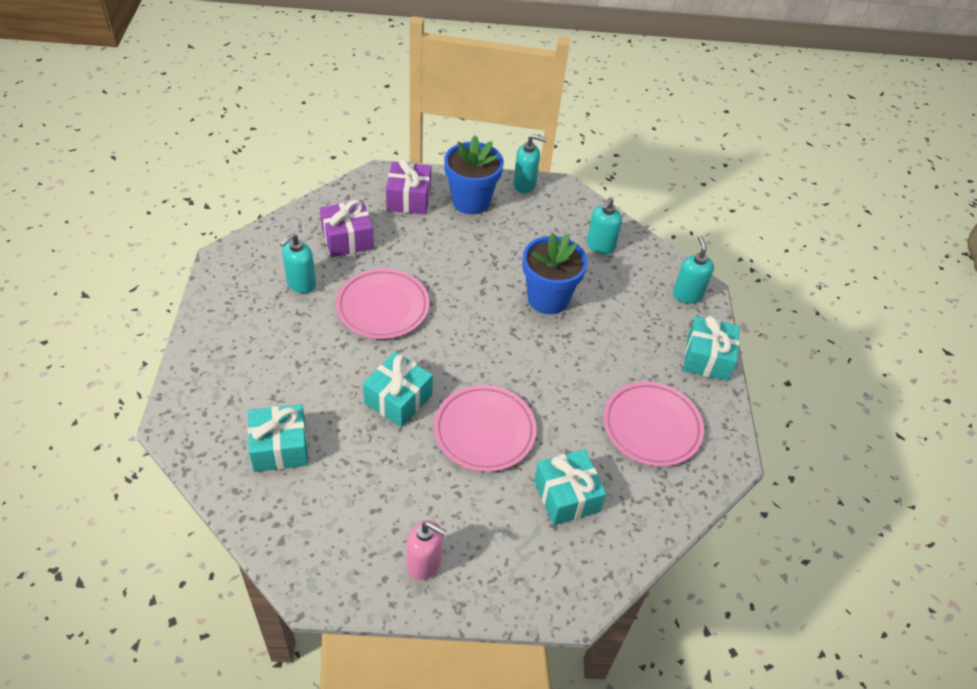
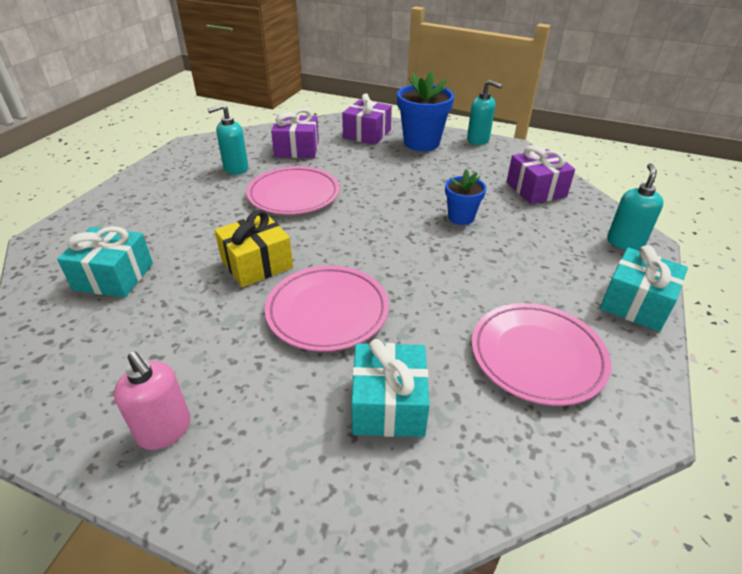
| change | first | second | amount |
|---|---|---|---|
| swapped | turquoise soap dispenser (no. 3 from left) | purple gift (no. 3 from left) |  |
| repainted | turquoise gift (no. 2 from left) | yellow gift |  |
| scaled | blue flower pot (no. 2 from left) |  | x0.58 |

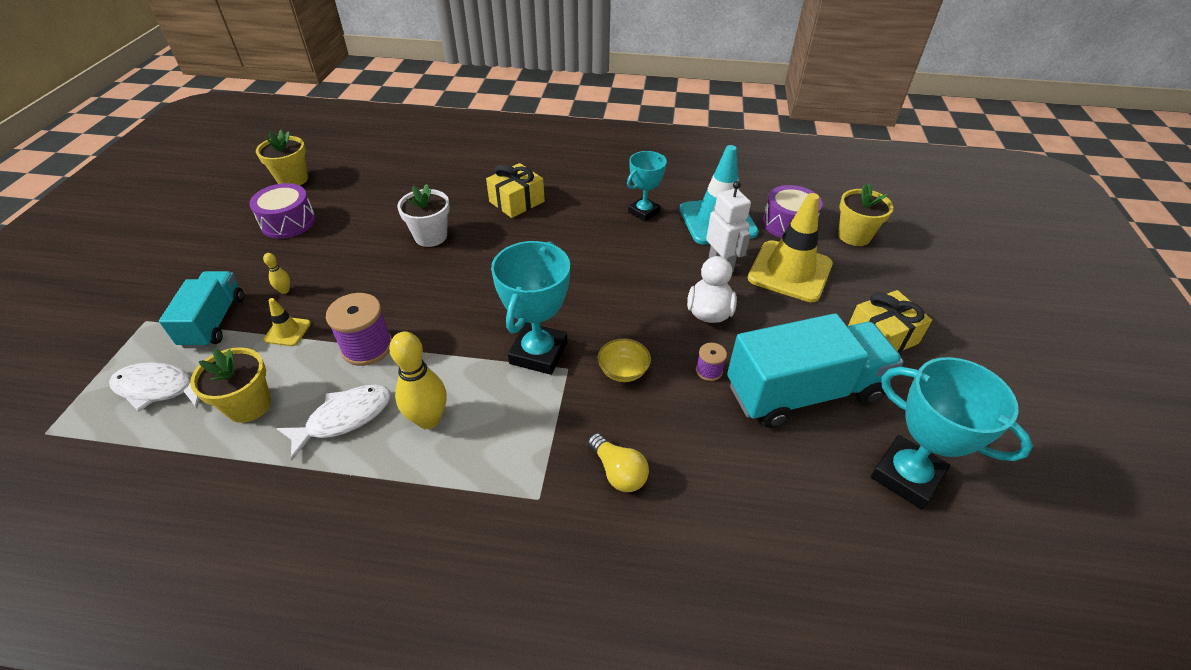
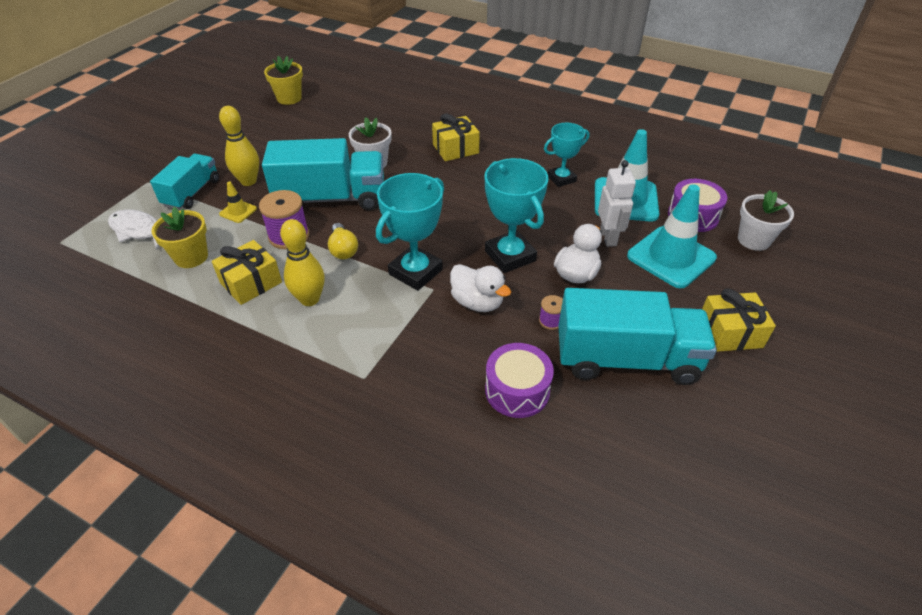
| change | first | second | amount |
|---|---|---|---|
| new |  | turquoise truck (no. 2 from left) |  |
| shifted | purple drum (no. 1 from left) |  |  |
| shifted | yellow light bulb |  |  |
| shifted | turquoise trophy (no. 3 from left in the first image) | turquoise trophy (no. 2 from left) |  |
| swapped | white fish (no. 2 from left) | yellow gift (no. 1 from left) |  |
| swapped | yellow bowl | white duck (no. 1 from left) |  |
| repainted | yellow traffic cone (no. 2 from left) | turquoise traffic cone (no. 2 from left) |  |
| repainted | yellow flower pot (no. 3 from left) | white flower pot (no. 2 from left) |  |
| scaled | yellow bowling pin (no. 1 from left) |  | x2.15 |

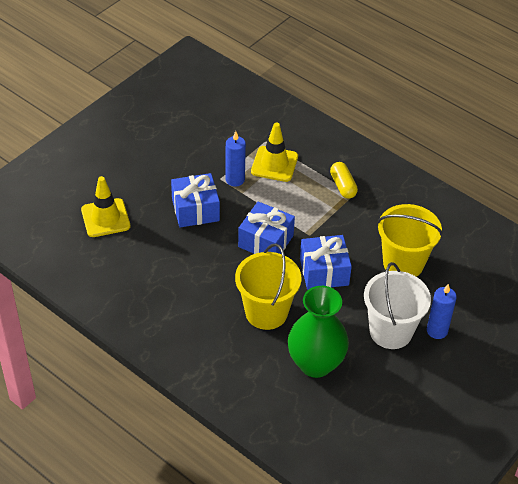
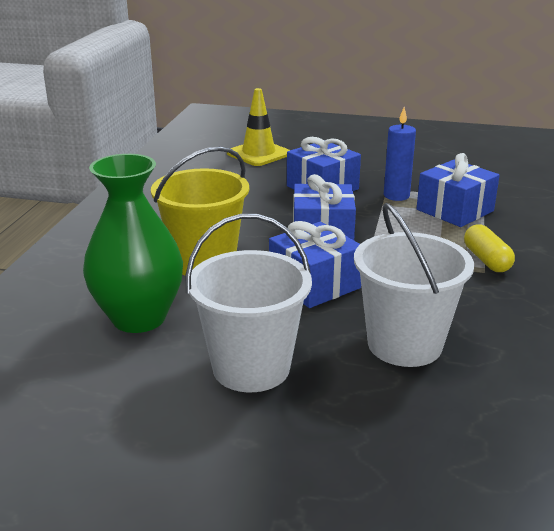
| change | first | second | amount |
|---|---|---|---|
| gone | blue candle (no. 2 from left) |  |  |
| swapped | yellow traffic cone (no. 2 from left) | blue gift (no. 4 from left) |  |
| repainted | yellow bucket (no. 2 from left) | white bucket (no. 2 from left) |  |
| rotated | yellow capsule |  | 60 degrees counterclockwise |

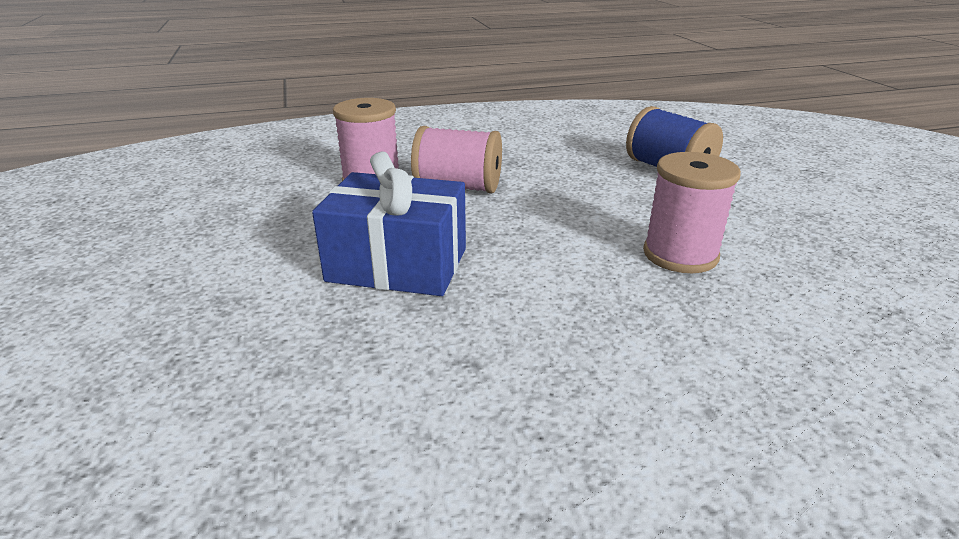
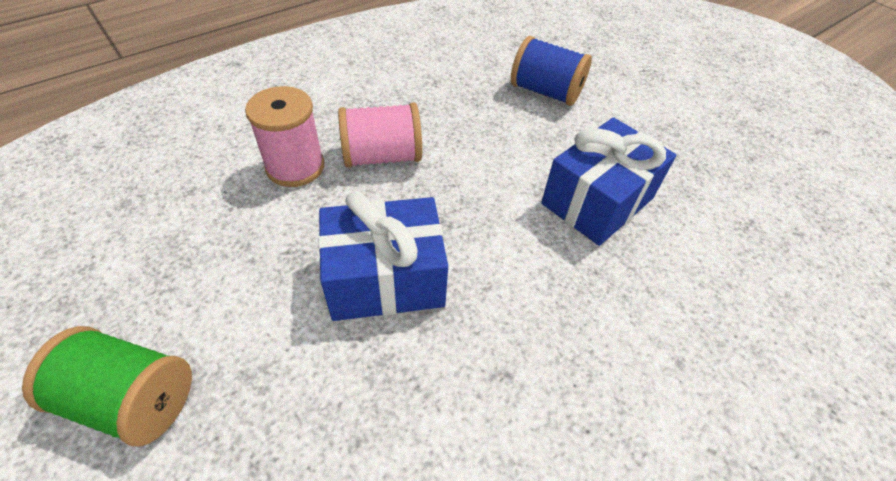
| change | first | second | amount |
|---|---|---|---|
| new |  | green spool |  |
| swapped | pink spool (no. 3 from left) | blue gift (no. 2 from left) |  |

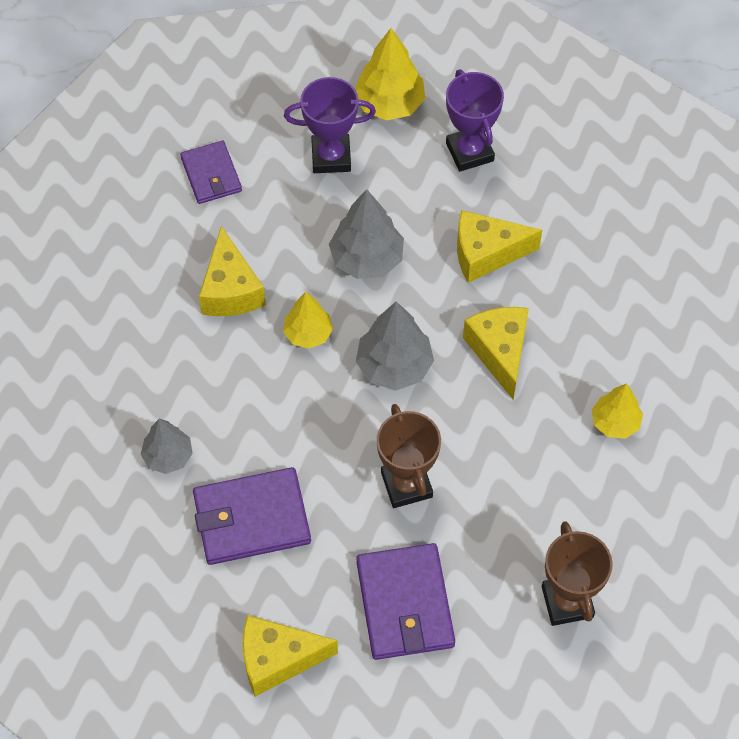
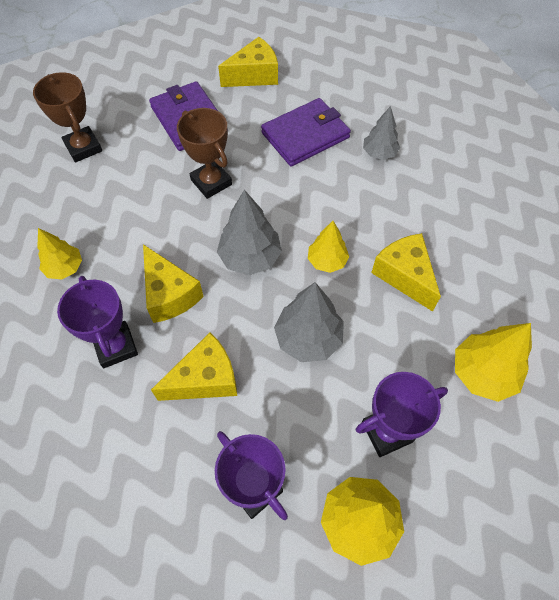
| change | first | second | amount |
|---|---|---|---|
| new |  | purple trophy (no. 1 from left) |  |
| swapped | purple wallet (no. 1 from left) | yellow tree (no. 4 from left) |  |

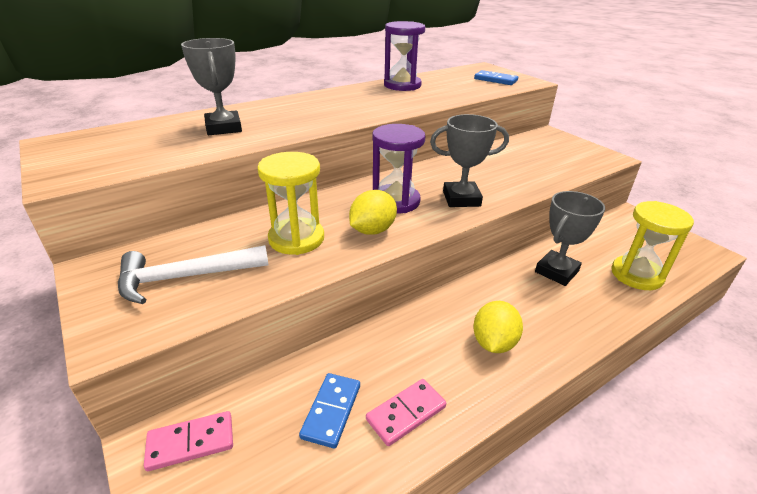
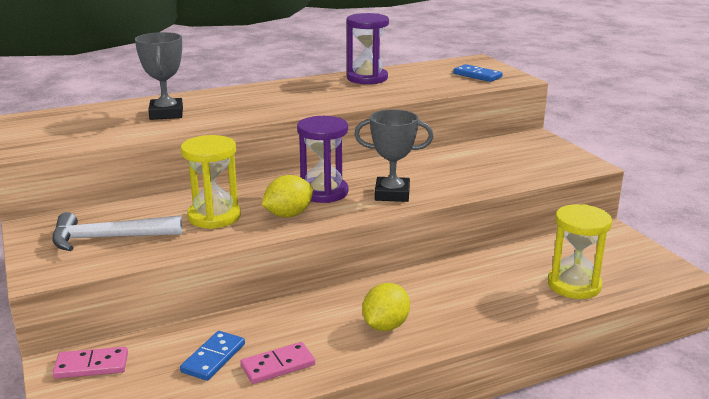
| change | first | second | amount |
|---|---|---|---|
| gone | grey trophy (no. 3 from left) |  |  |

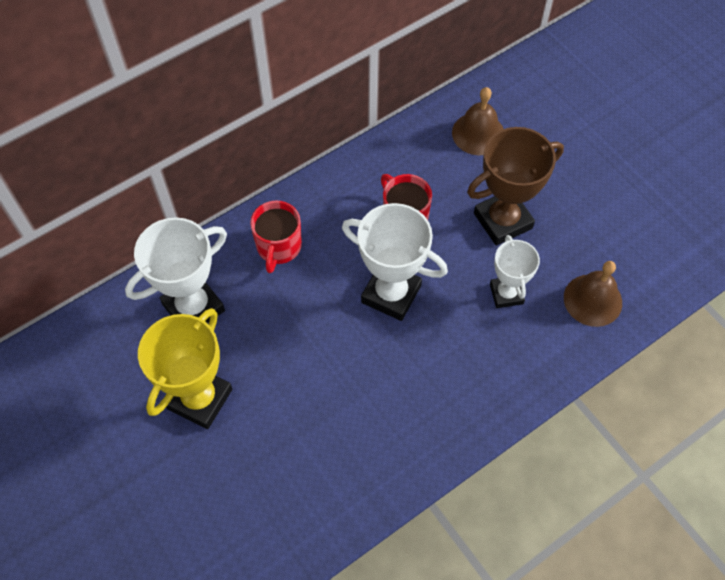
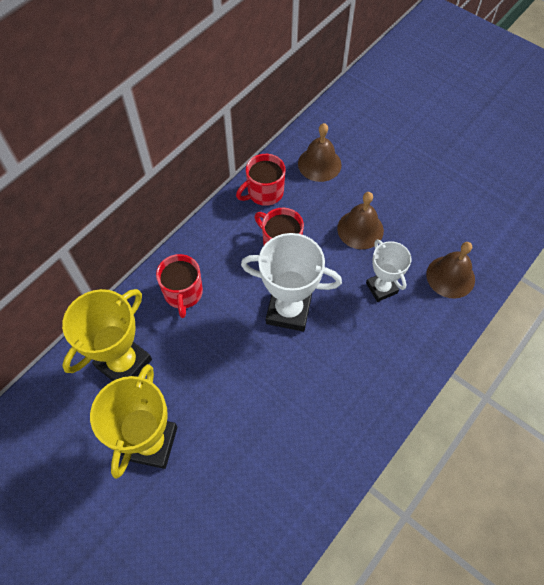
| change | first | second | amount |
|---|---|---|---|
| new |  | red mug (no. 2 from left) |  |
| swapped | brown trophy | brown bell (no. 2 from left) |  |
| repainted | white trophy (no. 1 from left) | yellow trophy (no. 1 from left) |  |

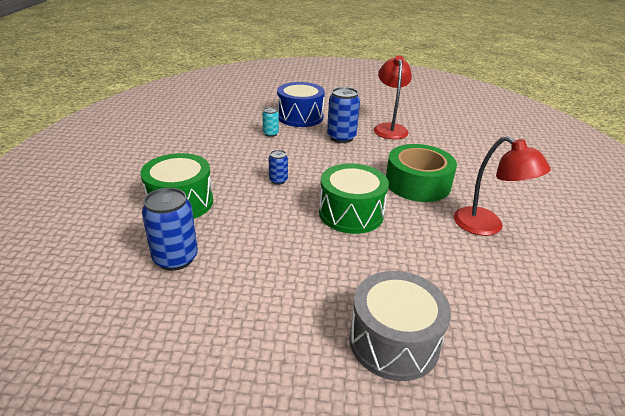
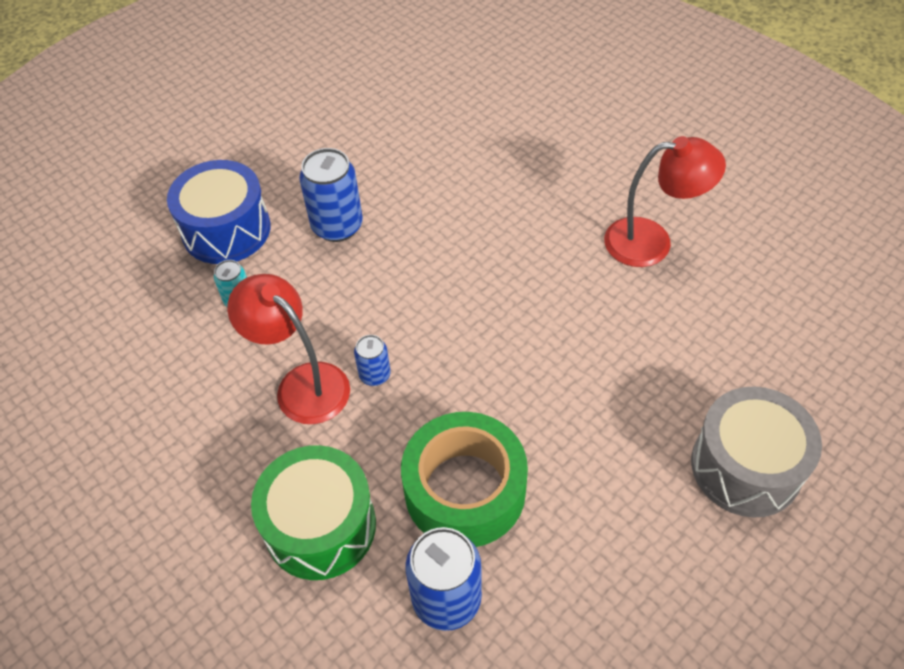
| change | first | second | amount |
|---|---|---|---|
| gone | green drum (no. 2 from left) |  |  |
| shifted | red lamp (no. 1 from left) |  |  |
| shifted | green tape |  |  |

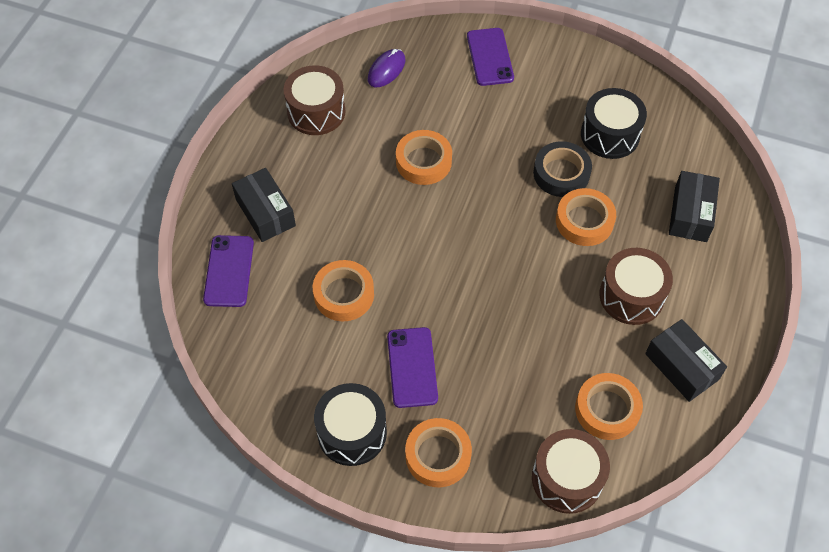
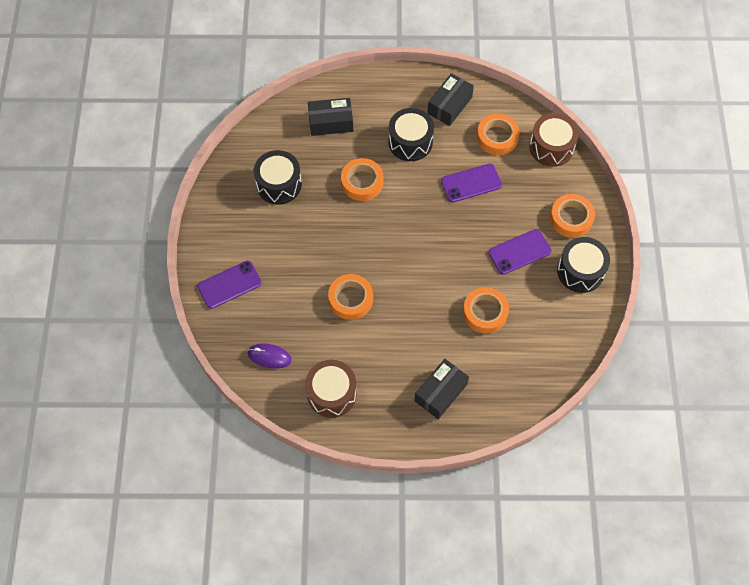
| change | first | second | amount |
|---|---|---|---|
| gone | black tape |  |  |
| shifted | purple phone (no. 1 from left in the first image) | purple phone (no. 2 from left) |  |
| repainted | brown drum (no. 3 from left) | black drum (no. 2 from left) |  |

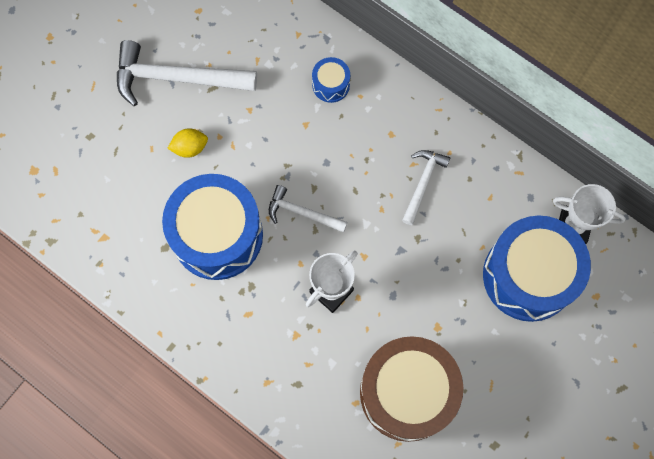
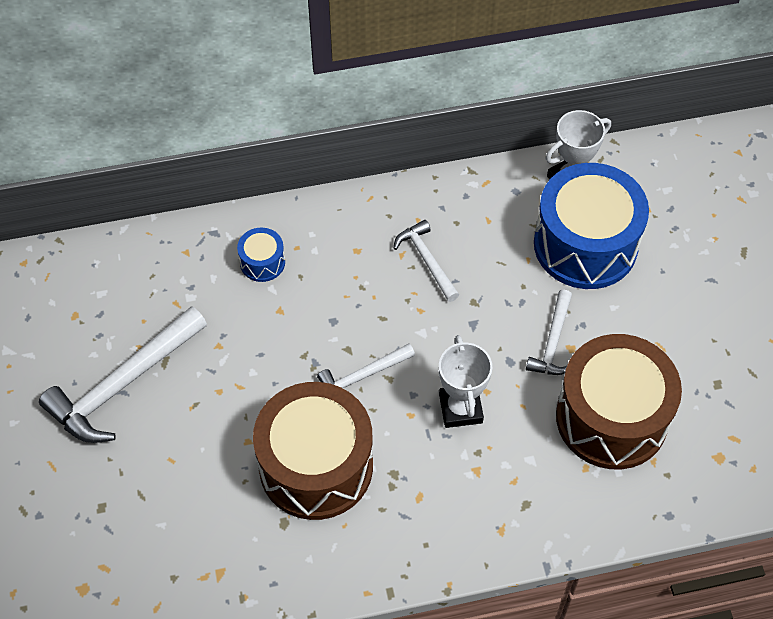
| change | first | second | amount |
|---|---|---|---|
| gone | yellow lemon |  |  |
| new |  | white hammer (no. 4 from left) |  |
| repainted | blue drum (no. 1 from left) | brown drum (no. 1 from left) |  |

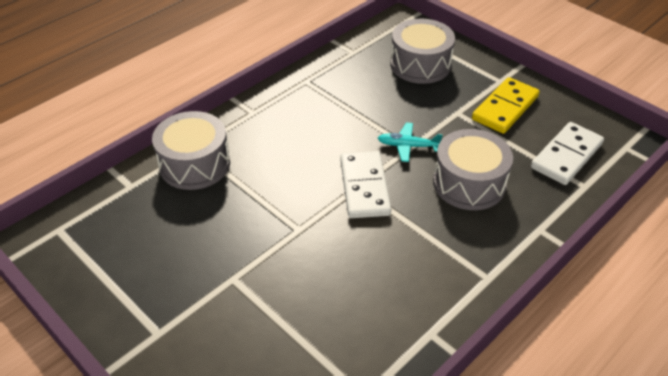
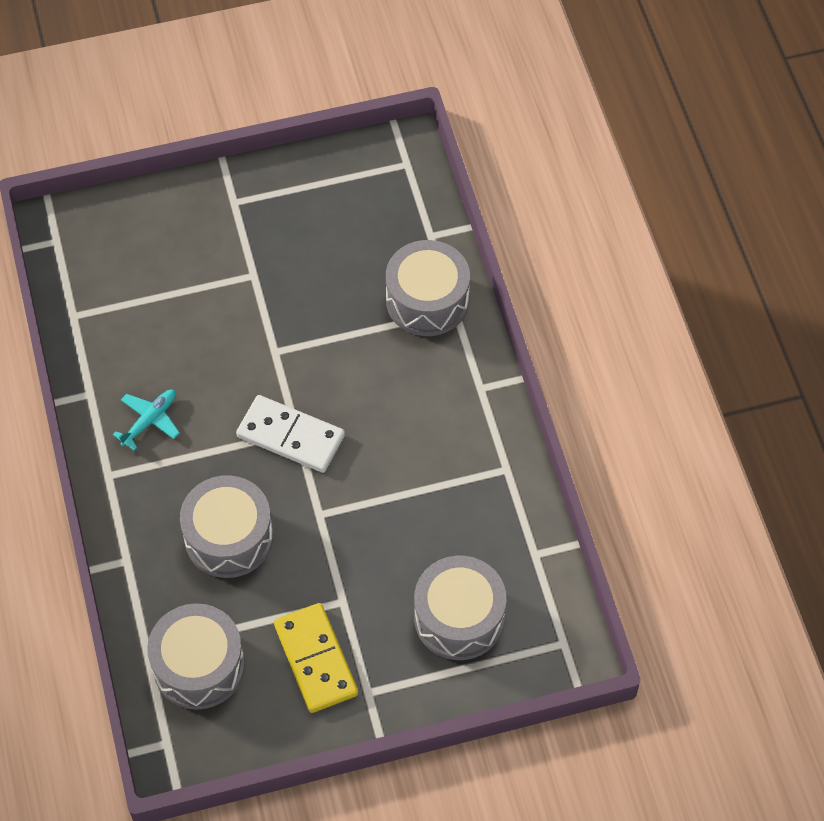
| change | first | second | amount |
|---|---|---|---|
| shifted | turquoise plane |  |  |
| swapped | white domino (no. 2 from left) | grey drum (no. 1 from left) |  |

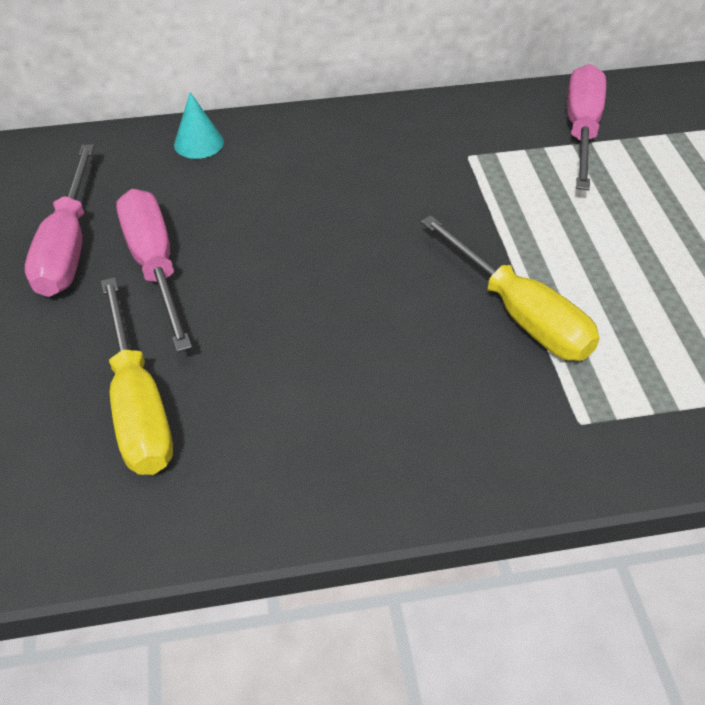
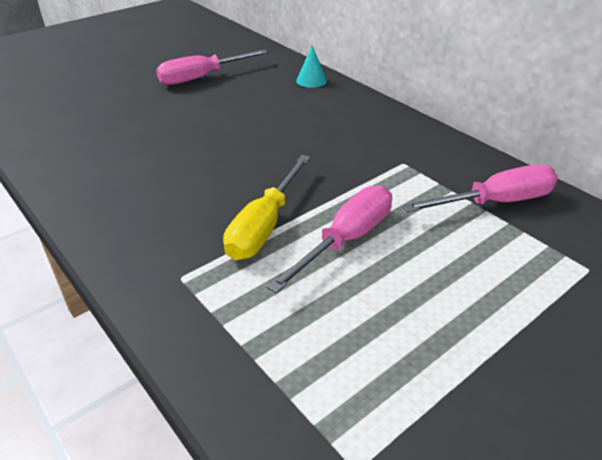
| change | first | second | amount |
|---|---|---|---|
| gone | yellow screwdriver (no. 1 from left) |  |  |
| shifted | pink screwdriver (no. 2 from left) |  |  |

